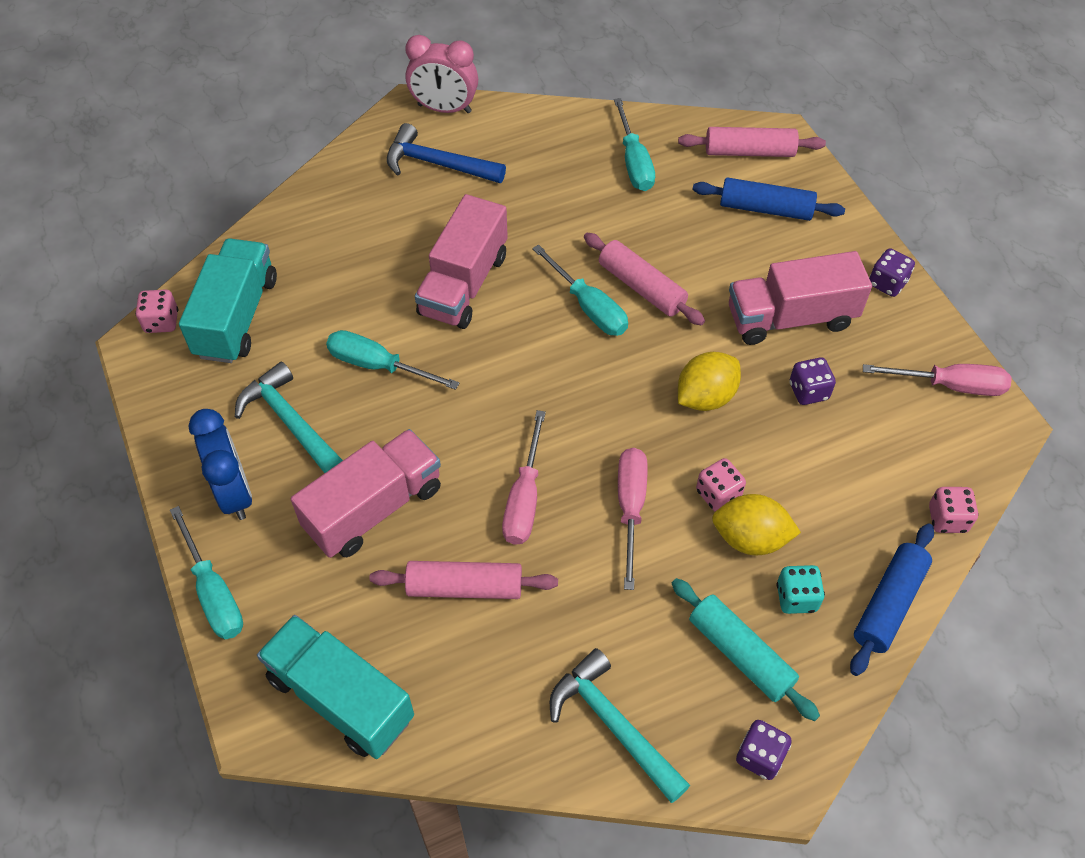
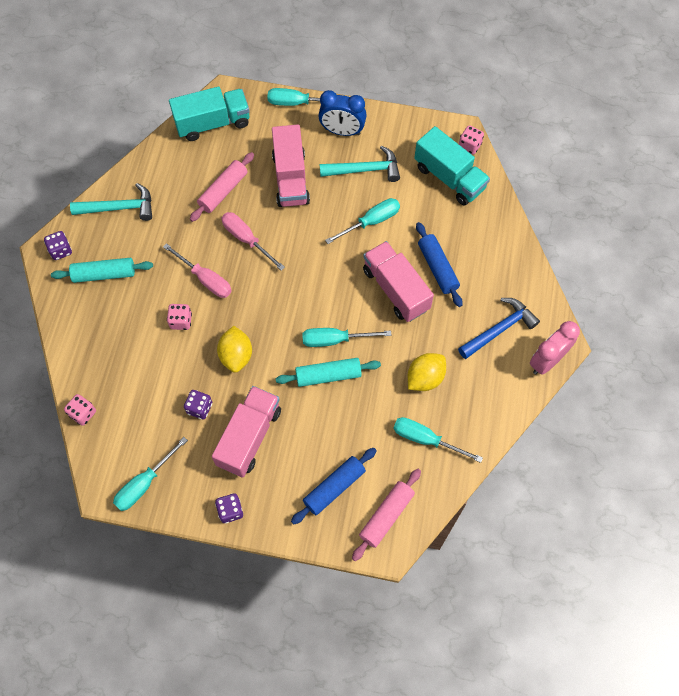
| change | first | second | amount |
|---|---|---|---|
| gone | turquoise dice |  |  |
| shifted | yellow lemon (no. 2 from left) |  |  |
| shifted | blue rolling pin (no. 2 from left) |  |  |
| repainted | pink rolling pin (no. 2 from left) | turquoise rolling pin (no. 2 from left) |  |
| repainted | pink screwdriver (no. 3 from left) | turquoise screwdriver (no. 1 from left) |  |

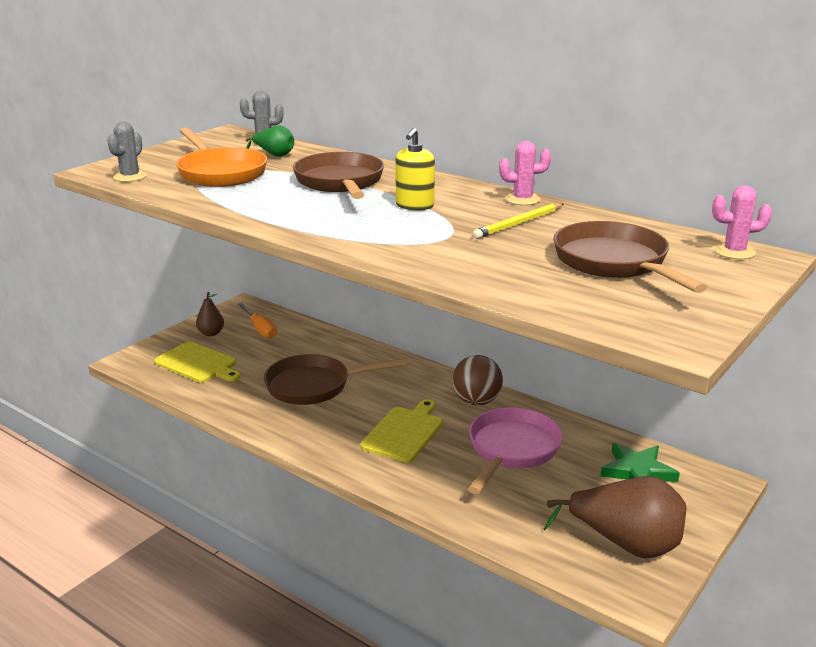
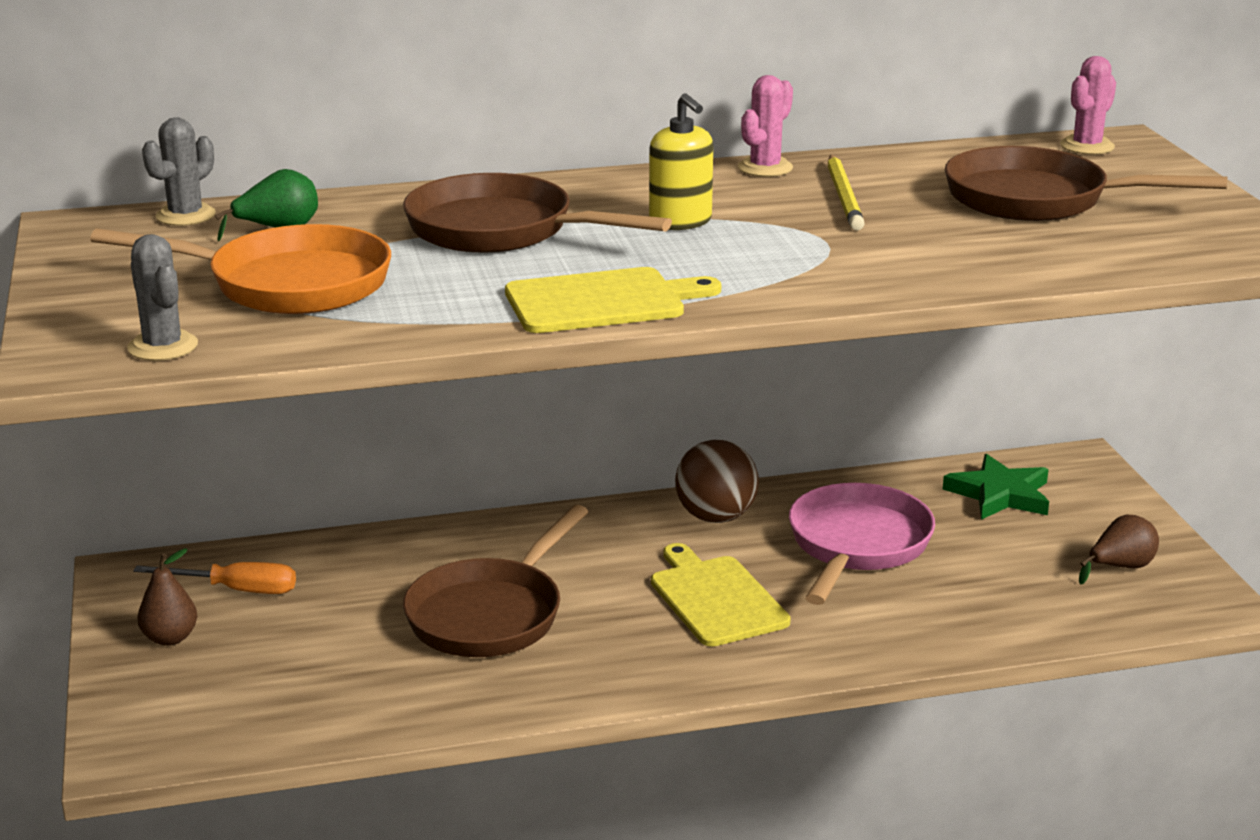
| change | first | second | amount |
|---|---|---|---|
| shifted | yellow cutting board (no. 1 from left) |  |  |
| rotated | pink pan |  | 45 degrees clockwise |
| scaled | brown pear (no. 2 from left) |  | x0.50 |

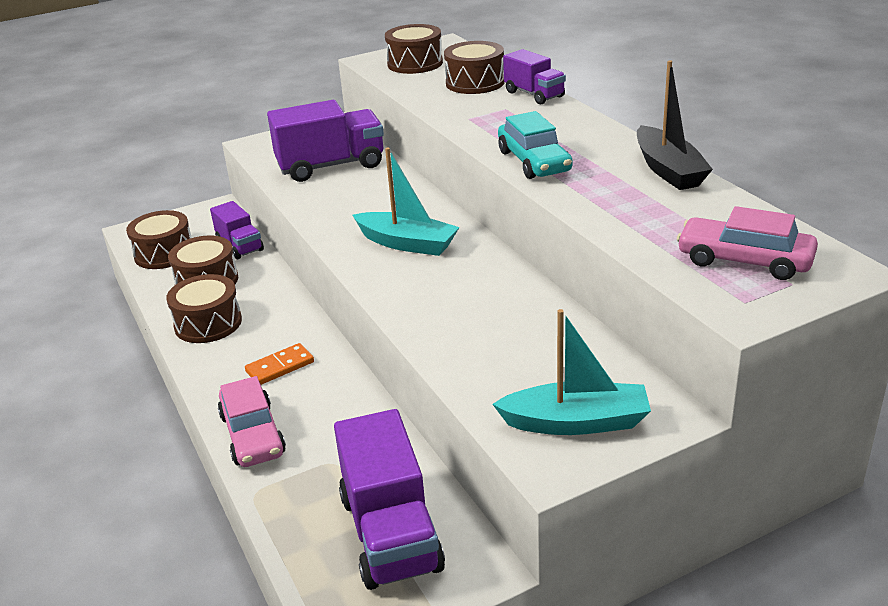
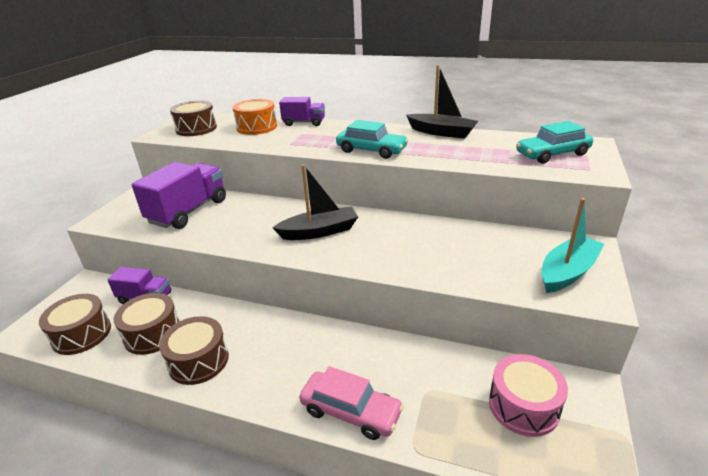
| change | first | second | amount |
|---|---|---|---|
| gone | orange domino |  |  |
| swapped | purple truck (no. 3 from left) | pink drum |  |
| repainted | turquoise boat (no. 1 from left) | black boat (no. 1 from left) |  |
| repainted | brown drum (no. 5 from left) | orange drum |  |
| repainted | pink car (no. 2 from left) | turquoise car (no. 2 from left) |  |

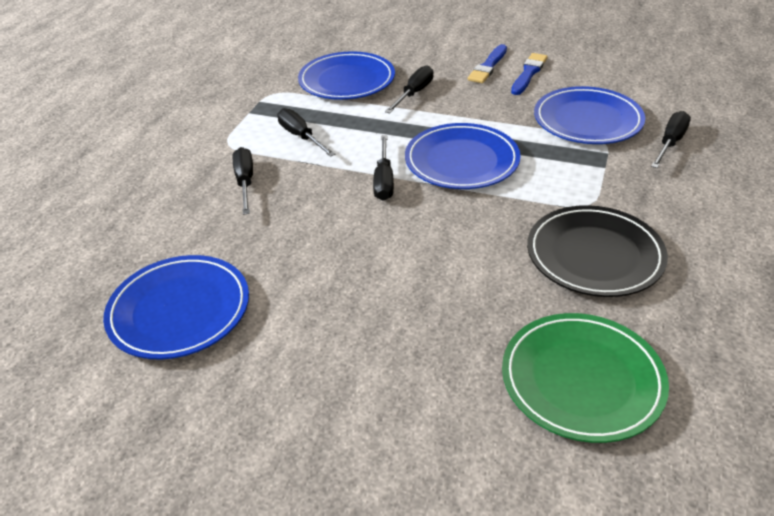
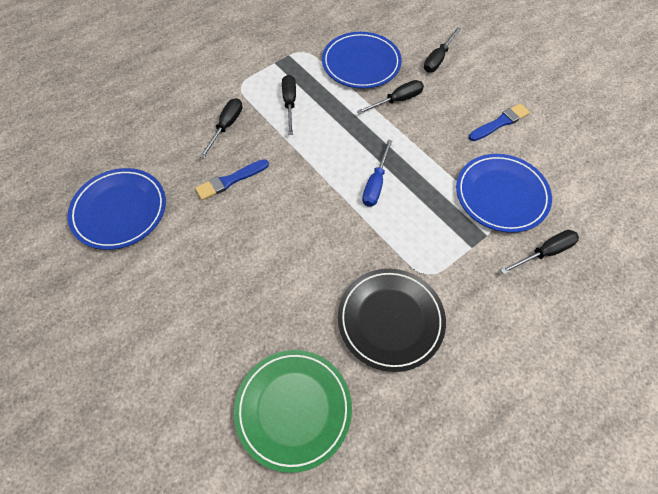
| change | first | second | amount |
|---|---|---|---|
| shifted | black screwdriver (no. 3 from left in the first image) | black screwdriver (no. 4 from left) |  |
| shifted | blue brush (no. 1 from left) |  |  |
| swapped | blue plate (no. 3 from left) | blue screwdriver |  |

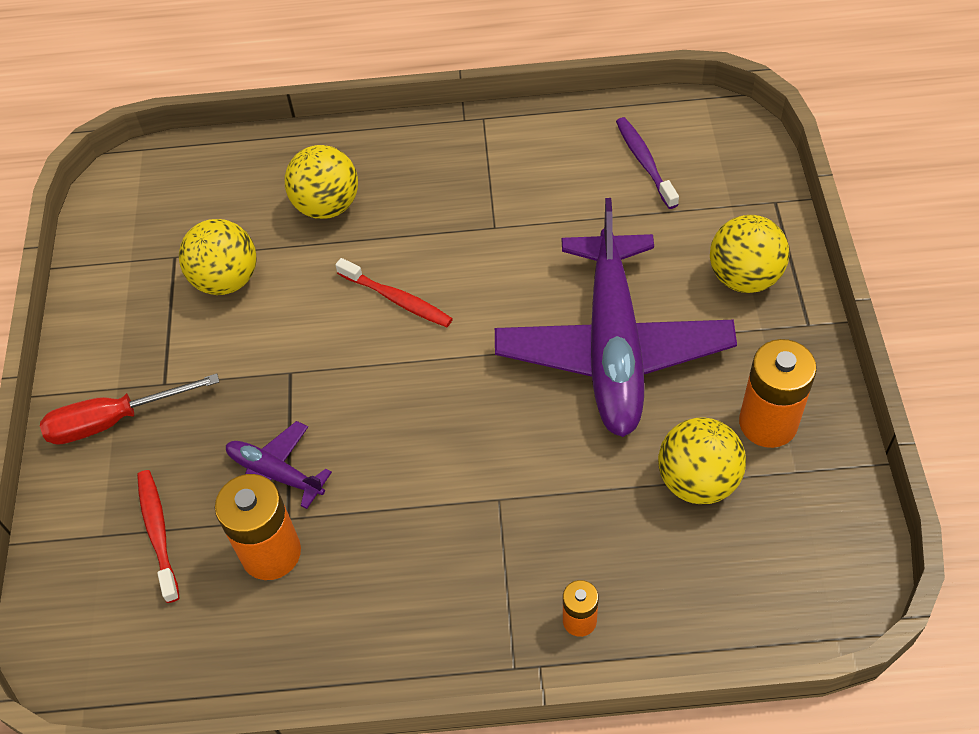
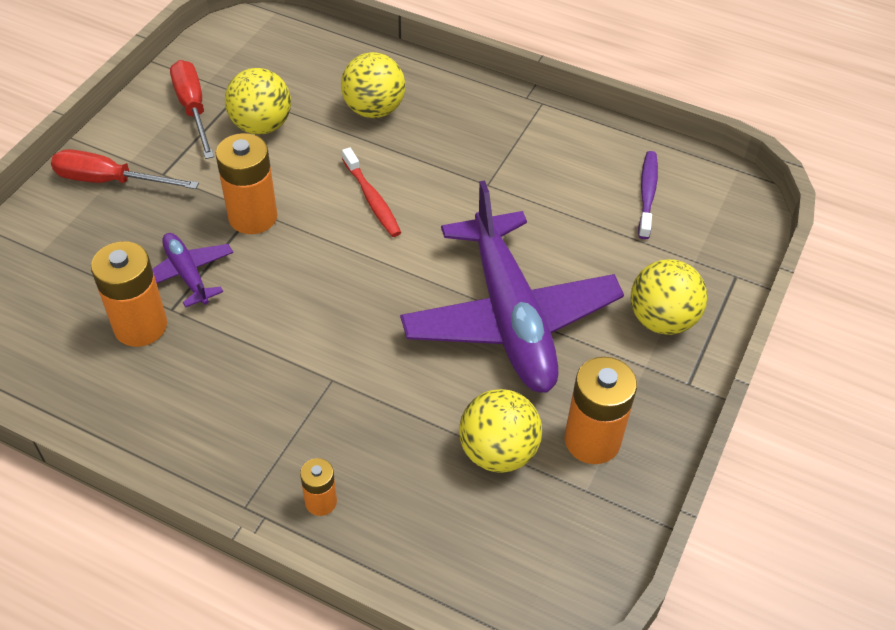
| change | first | second | amount |
|---|---|---|---|
| gone | red toothbrush (no. 1 from left) |  |  |
| new |  | red screwdriver (no. 2 from left) |  |
| new |  | orange battery (no. 2 from left) |  |
| rotated | purple plane (no. 2 from left) |  | 45 degrees counterclockwise |

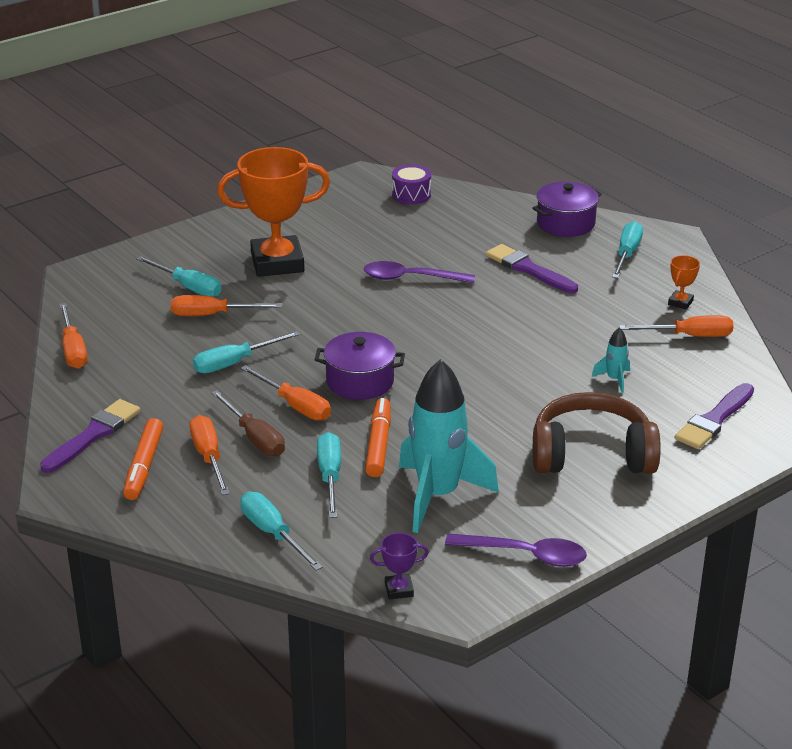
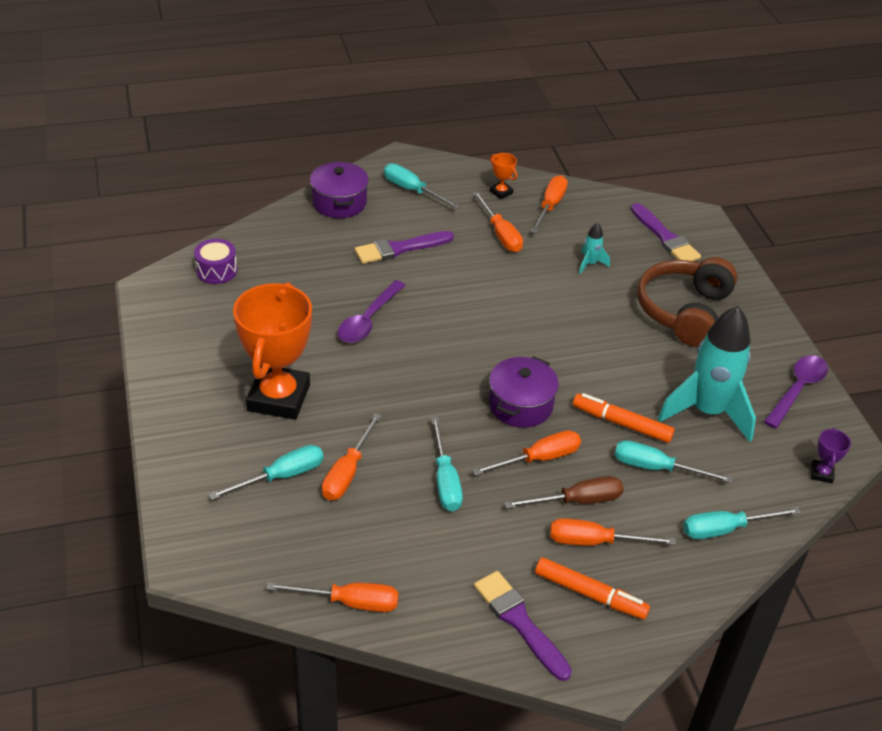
| change | first | second | amount |
|---|---|---|---|
| new |  | orange screwdriver (no. 3 from left) |  |

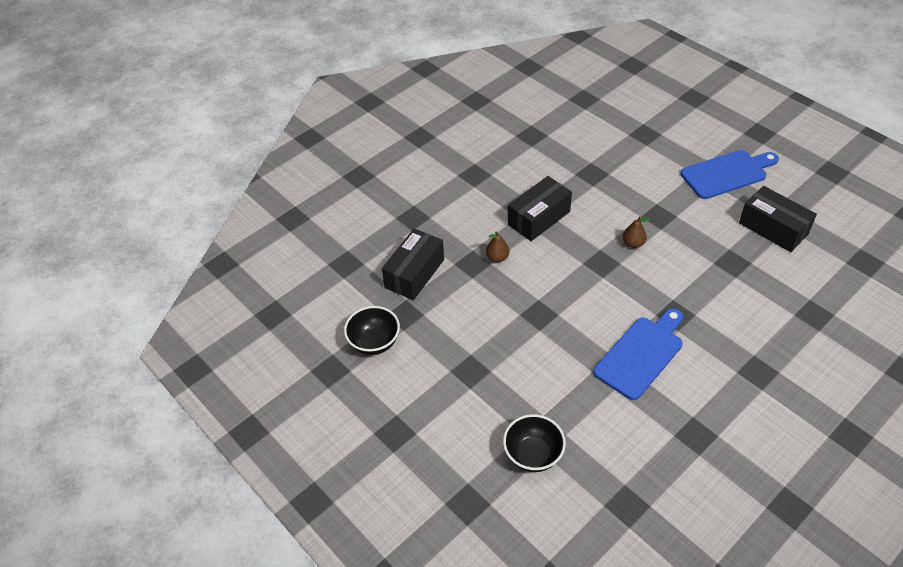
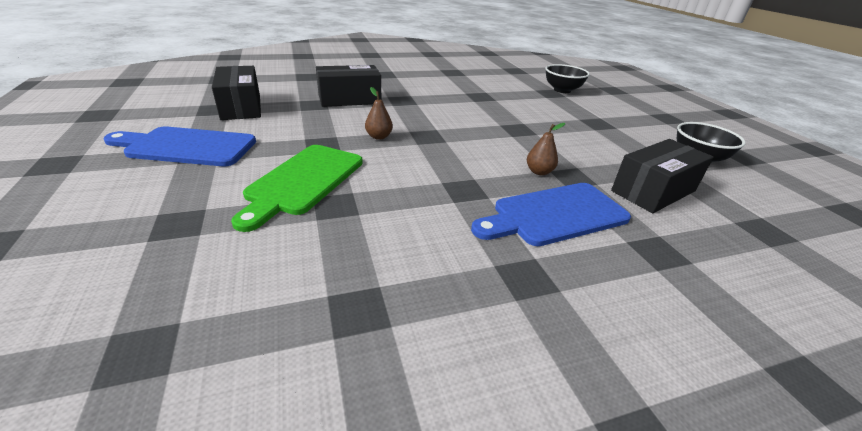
| change | first | second | amount |
|---|---|---|---|
| new |  | green cutting board |  |
| shifted | black box (no. 2 from left) |  |  |
| shifted | blue cutting board (no. 1 from left in the first image) | blue cutting board (no. 2 from left) |  |

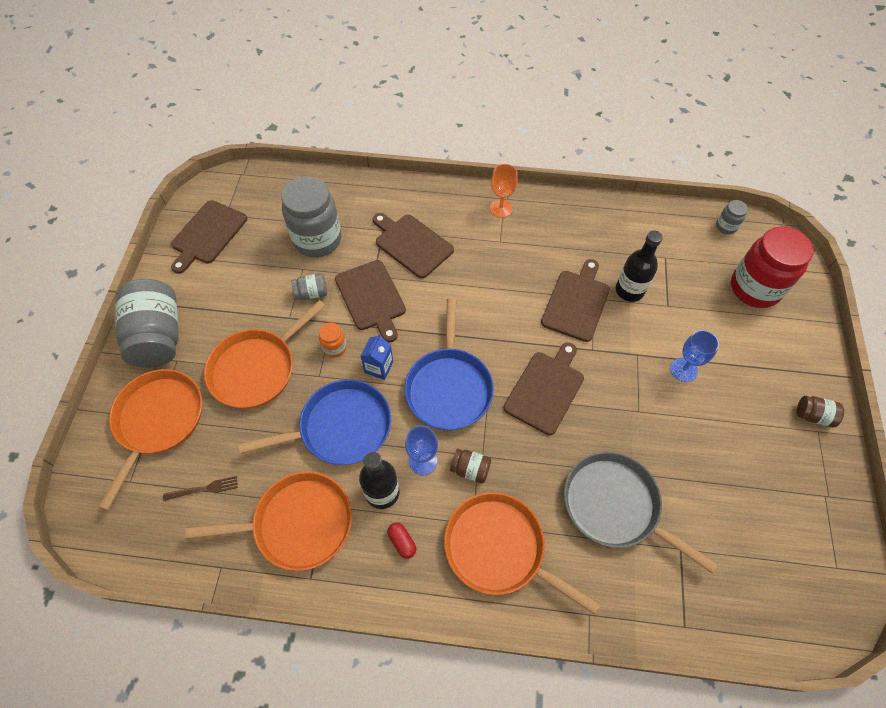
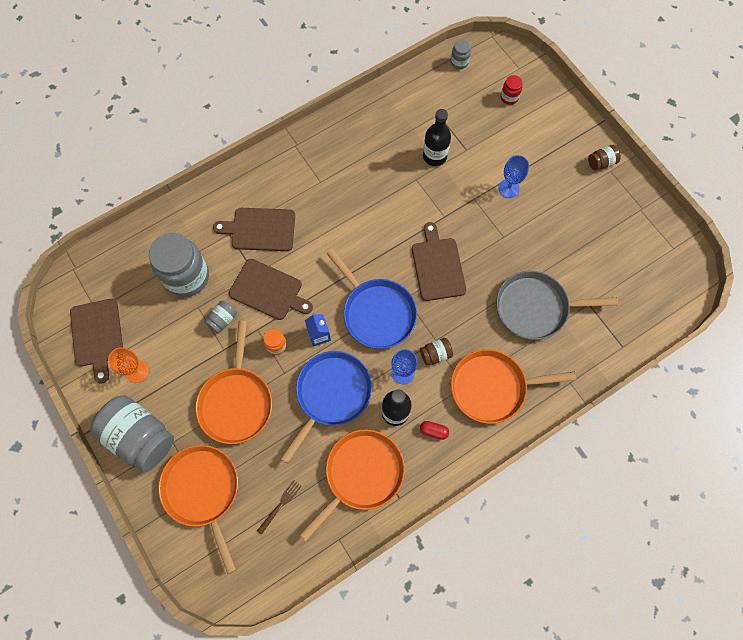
| change | first | second | amount |
|---|---|---|---|
| gone | brown cutting board (no. 5 from left) |  |  |
| shifted | orange goblet |  |  |
| scaled | red jar |  | x0.44 |

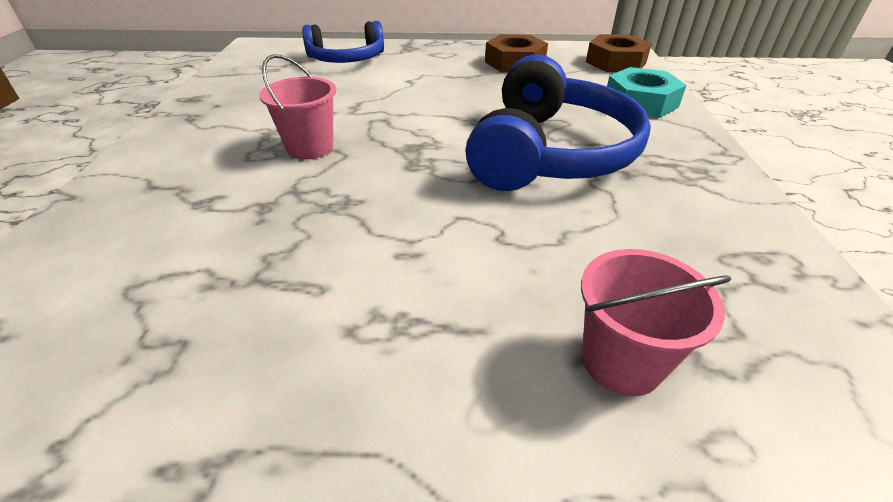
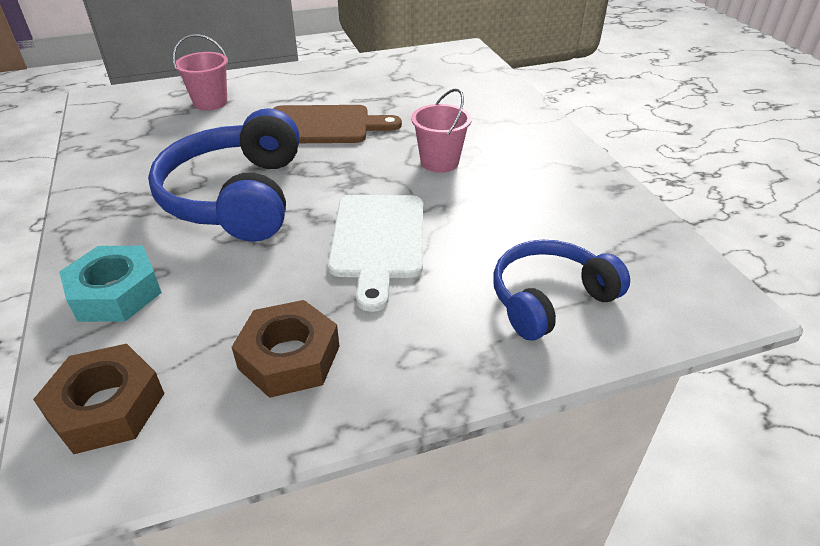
| change | first | second | amount |
|---|---|---|---|
| new |  | brown cutting board |  |
| new |  | white cutting board |  |

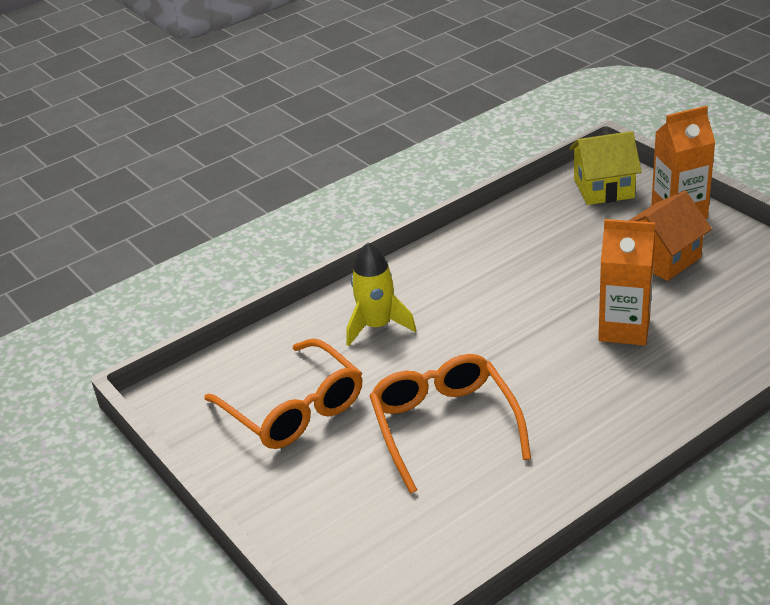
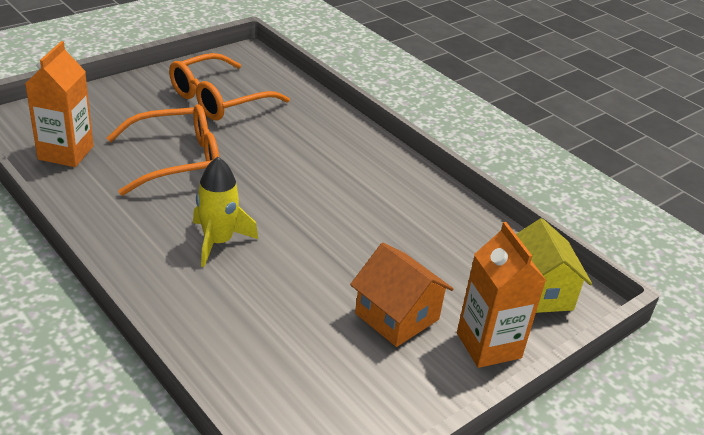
| change | first | second | amount |
|---|---|---|---|
| shifted | yellow rocket |  |  |
| shifted | orange carton (no. 1 from left) |  |  |

